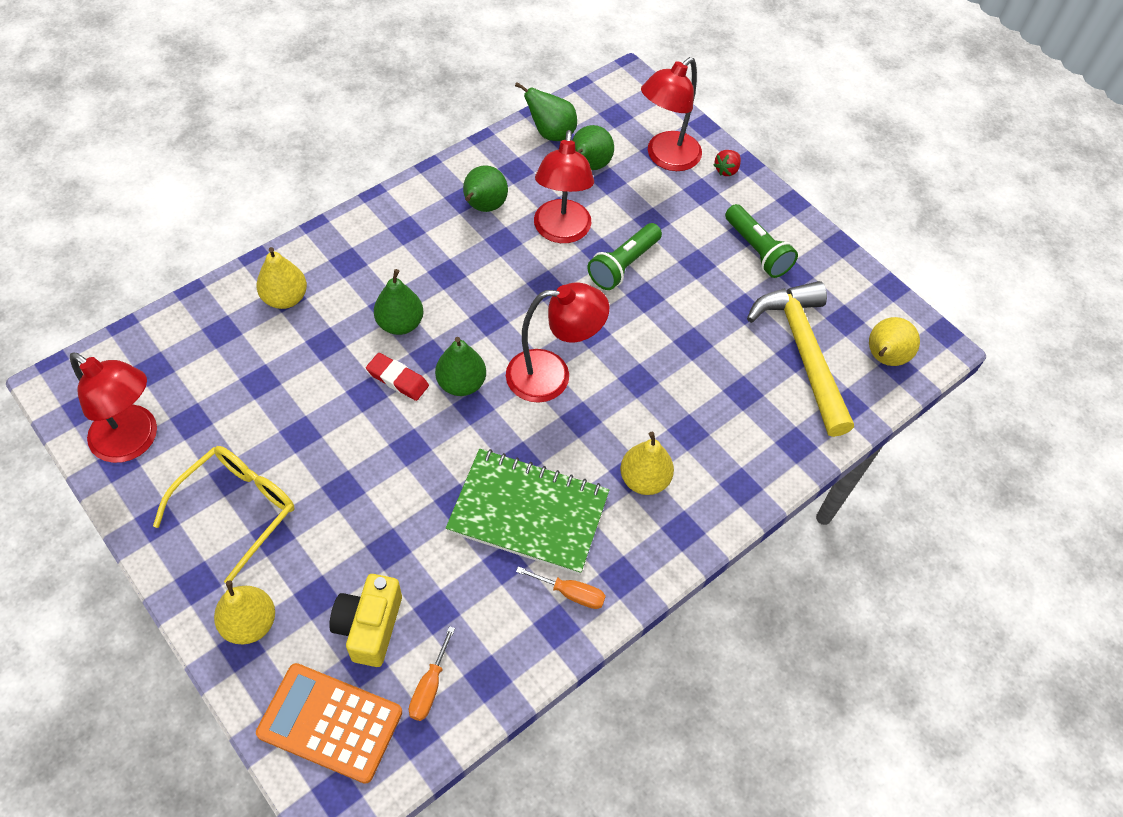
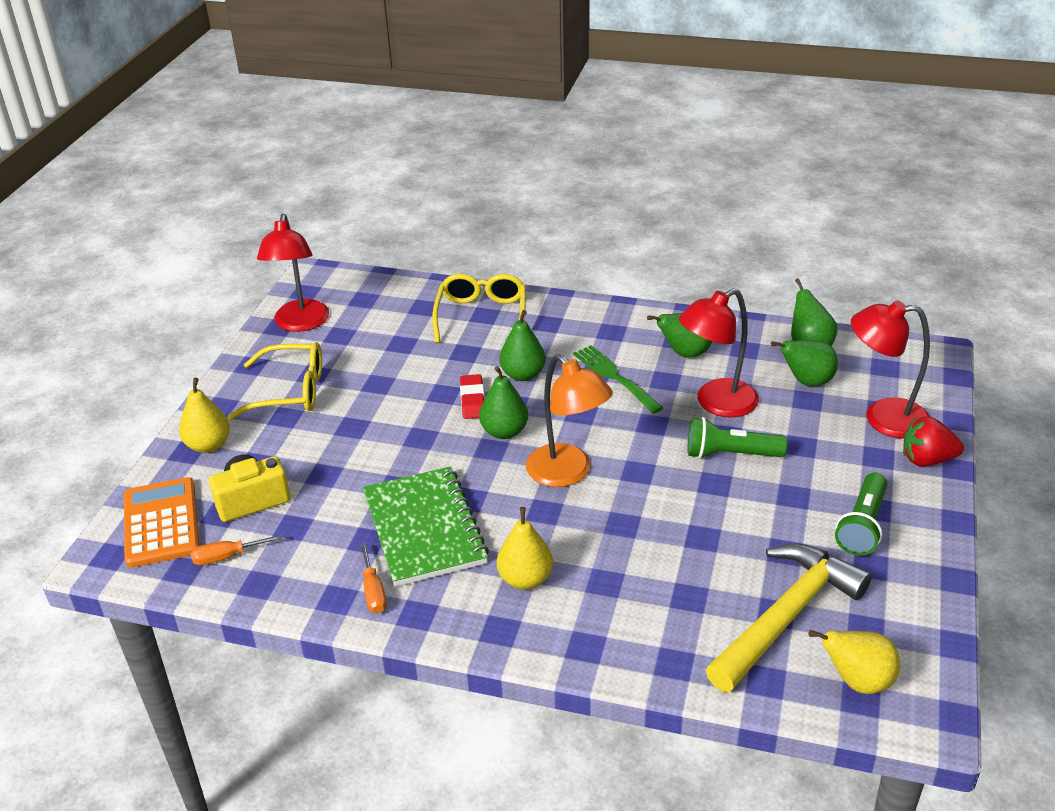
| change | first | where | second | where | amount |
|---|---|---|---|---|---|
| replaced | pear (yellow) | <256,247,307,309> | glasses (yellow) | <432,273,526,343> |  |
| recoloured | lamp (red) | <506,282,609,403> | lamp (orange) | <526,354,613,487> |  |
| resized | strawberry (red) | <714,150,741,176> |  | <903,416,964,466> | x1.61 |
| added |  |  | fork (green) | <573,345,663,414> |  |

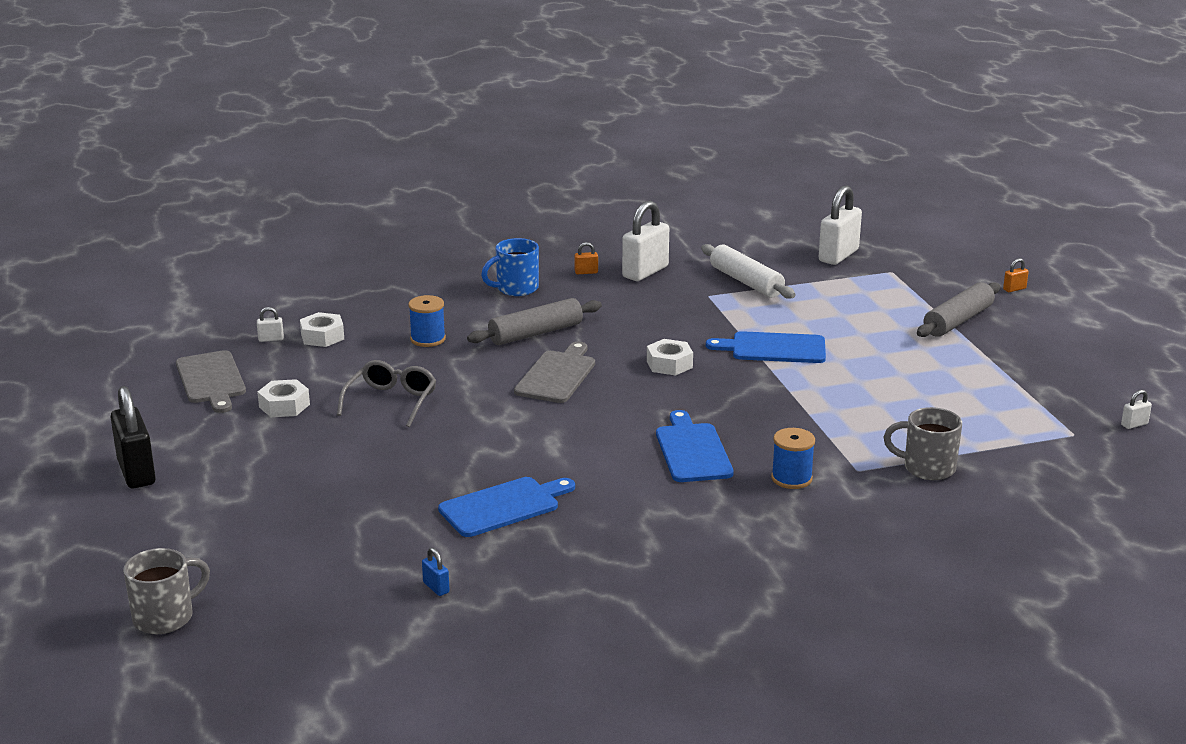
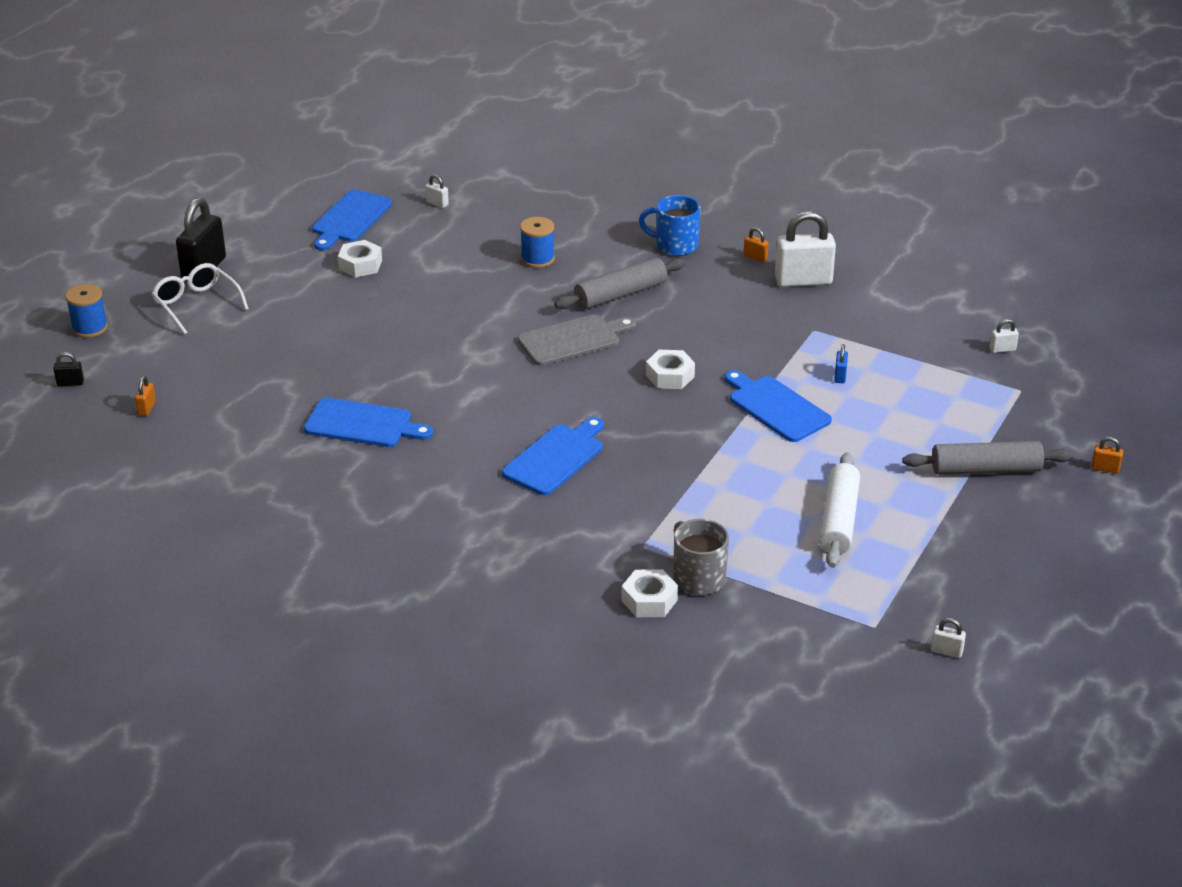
| change | first | where | second | where | amount |
|---|---|---|---|---|---|
| replaced | mug (grey) | <123,548,210,634> | padlock (black) | <53,352,84,386> |  |
| recoloured | cutting board (grey) | <176,350,246,413> | cutting board (blue) | <312,190,392,251> |  |
| moved | nut (white) | <300,312,344,347> |  | <622,569,678,617> |  |
| removed | glasses (grey) | <337,360,436,427> |  |  |  |
| moved | padlock (blue) | <422,548,450,596> |  | <834,344,848,383> |  |
| turned | rolling pin (grey) | <467,298,602,345> |  | <554,257,686,310> | 45 degrees counterclockwise |
| moved | rolling pin (white) | <701,244,796,299> |  | <819,452,860,568> |  |
| moved | spool (blue) | <771,428,815,489> |  | <65,284,108,338> |  |
| resized | padlock (white) | <819,186,862,265> |  | <989,319,1019,353> | x0.43 |
| added |  |  | padlock (orange) | <135,376,156,416> |  |
| added |  |  | glasses (white) | <152,263,249,335> |  |

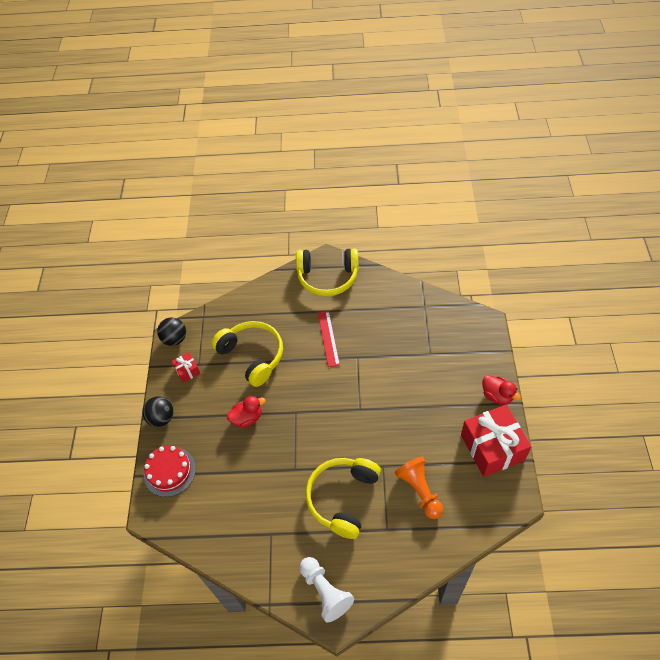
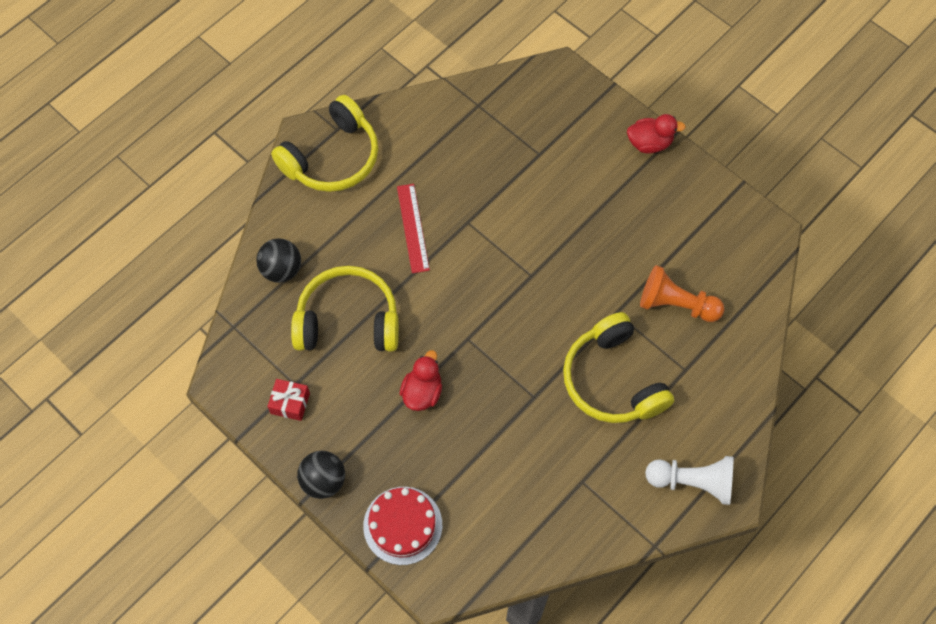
| change | first | where | second | where | amount |
|---|---|---|---|---|---|
| moved | ball (black) | <157,317,186,346> |  | <256,238,301,283> |  |
| turned | ruler (red) | <318,311,340,367> |  | <397,184,430,273> | 45 degrees clockwise |
| removed | gift (red) | <461,405,531,477> |  |  |  |

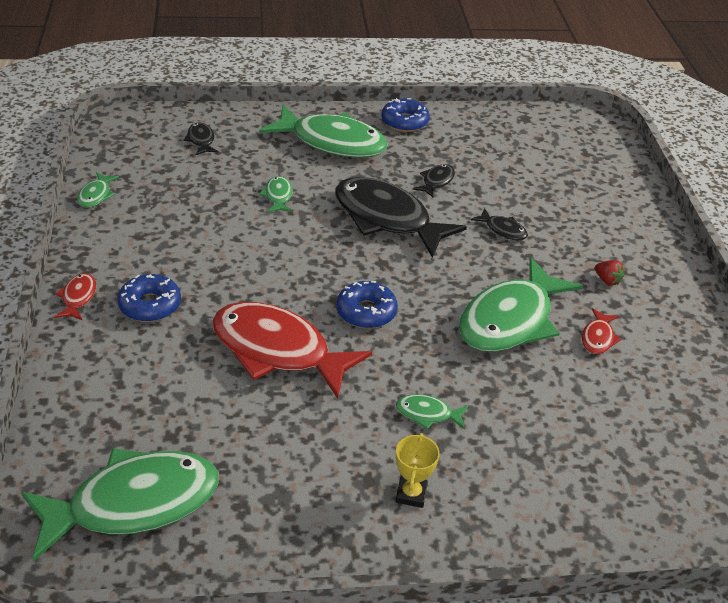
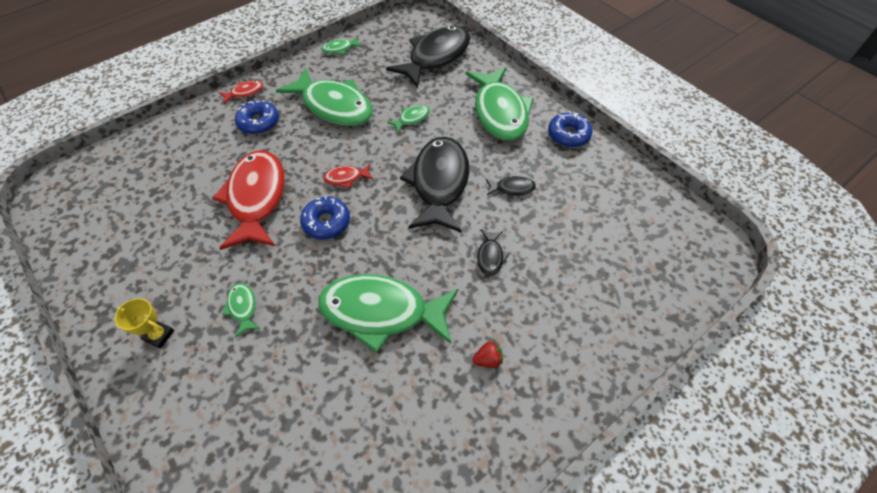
| change | first | where | second | where | amount |
|---|---|---|---|---|---|
| moved | fish (green) | <21,448,219,562> |  | <276,67,373,126> |  |
| resized | fish (black) | <183,122,218,155> |  | <386,26,470,88> | x2.36 |
| turned | trophy (yellow) | <396,433,440,508> |  | <115,298,174,349> | 45 degrees clockwise |
| moved | fish (red) | <582,308,622,354> |  | <323,164,373,189> |  |
| turned | strawberry (red) | <595,260,625,286> |  | <472,341,503,368> | 120 degrees counterclockwise |

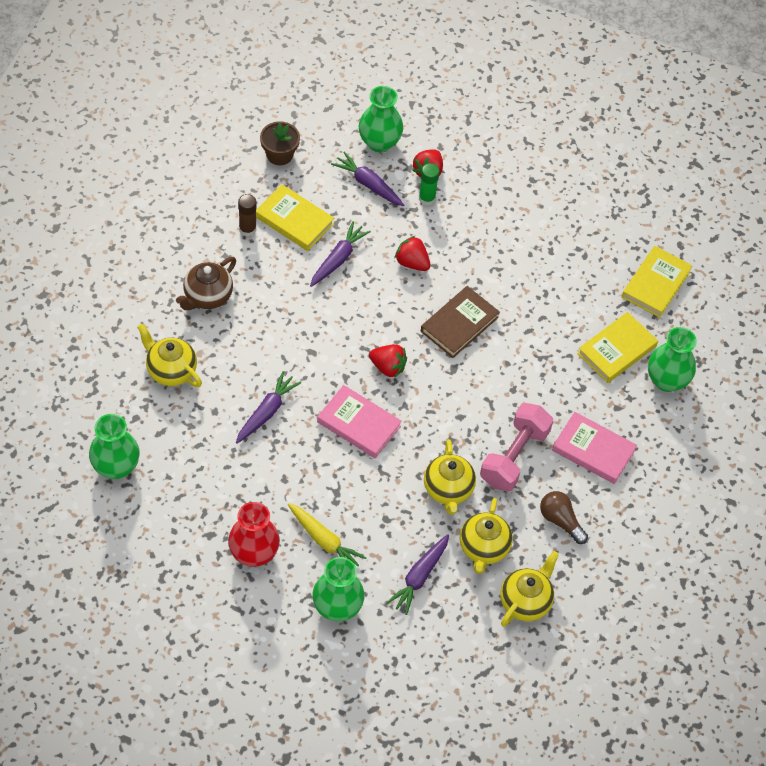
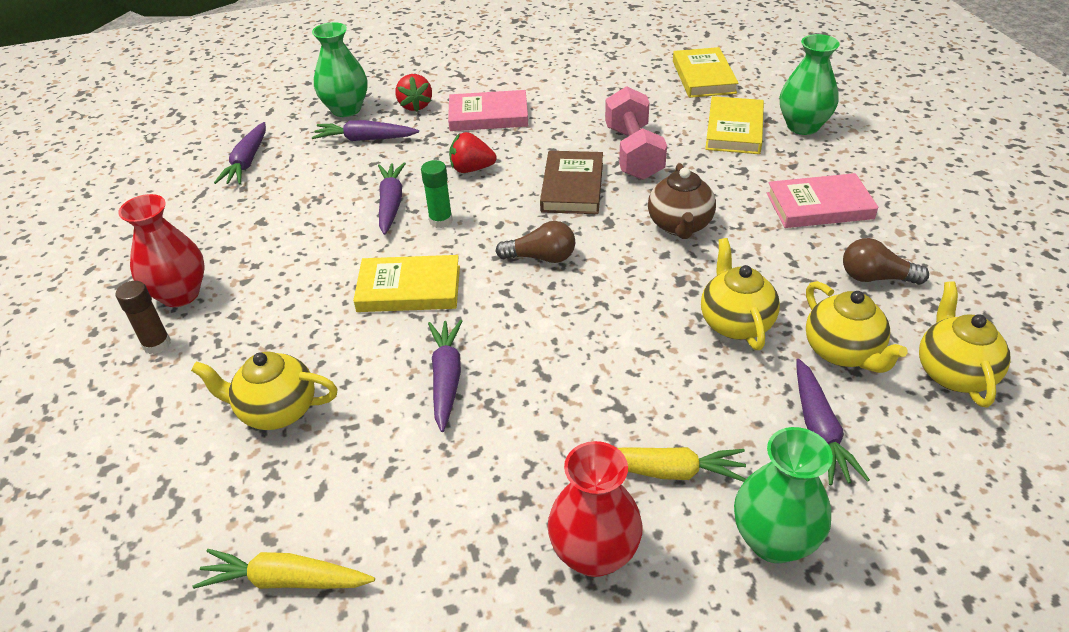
| change | first | where | second | where | amount |
|---|---|---|---|---|---|
| replaced | vase (green) | <89,414,140,479> | carrot (yellow) | <193,549,375,589> |  |
| moved | teapot (brown) | <176,257,236,310> |  | <648,163,716,239> |  |
| moved | glue stick (brown) | <238,194,257,237> |  | <115,281,171,354> |  |
| moved | book (yellow) | <256,184,334,251> |  | <353,255,460,312> |  |
| replaced | flower pot (brown) | <260,121,300,165> | carrot (purple) | <214,122,266,185> |  |
| moved | book (pink) | <317,385,402,458> |  | <448,90,528,131> |  |
| replaced | strawberry (red) | <369,344,407,378> | light bulb (brown) | <496,221,575,263> |  |
| moved | glue stick (green) | <419,163,440,205> |  | <421,160,453,228> |  |
| turned | teapot (yellow) | <424,439,476,515> |  | <701,238,780,350> | 150 degrees counterclockwise |
| moved | dumbbell (pink) | <480,403,553,492> |  | <605,86,667,180> |  |
| added |  |  | vase (red) | <118,194,205,307> |  |

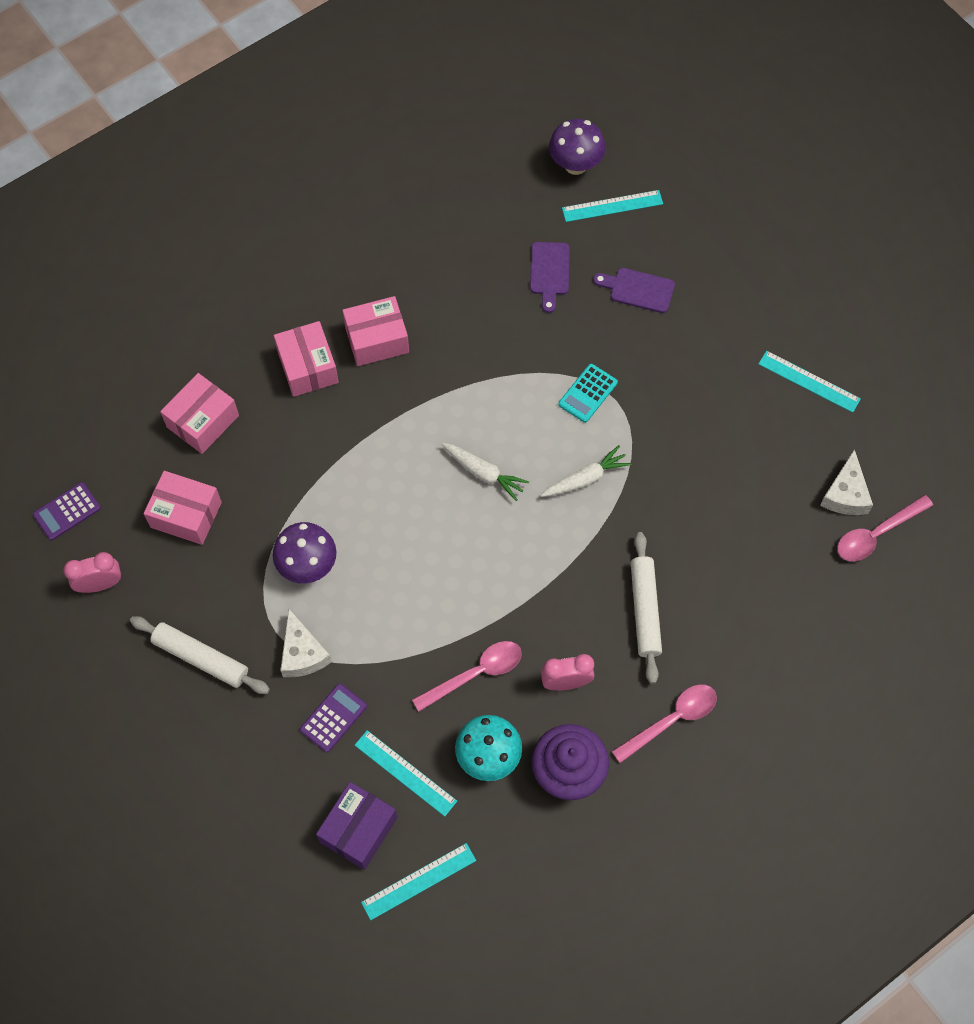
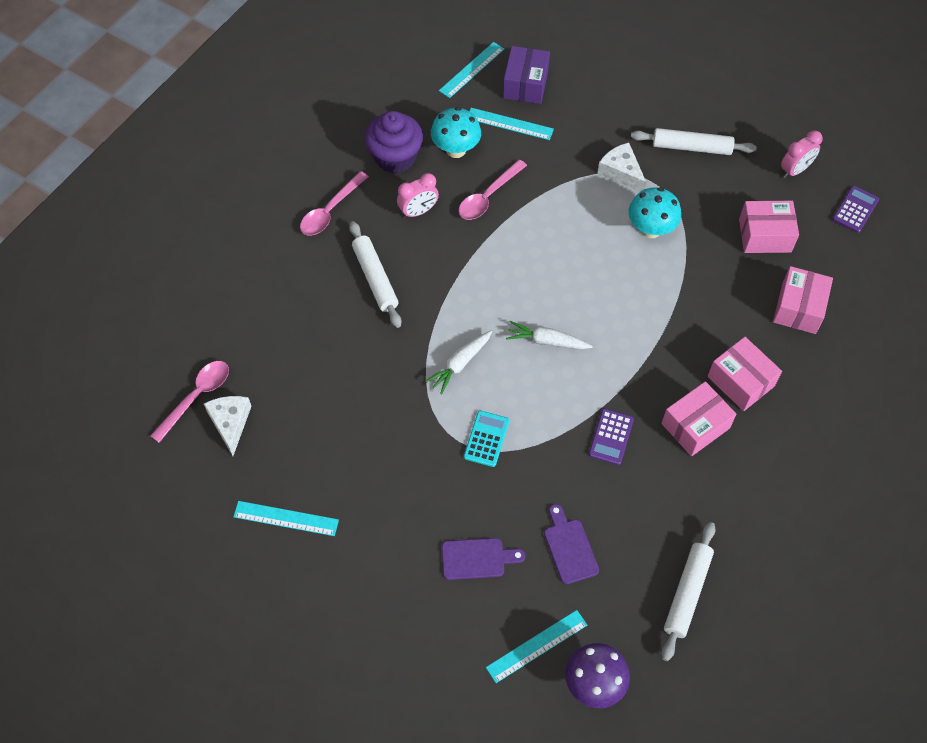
| change | first | where | second | where | amount |
|---|---|---|---|---|---|
| recoloured | mushroom (purple) | <273,522,336,584> | mushroom (turquoise) | <628,187,681,238> |  |
| moved | calculator (purple) | <300,683,367,752> |  | <589,409,634,465> |  |
| added |  |  | rolling pin (white) | <662,522,715,661> |  |

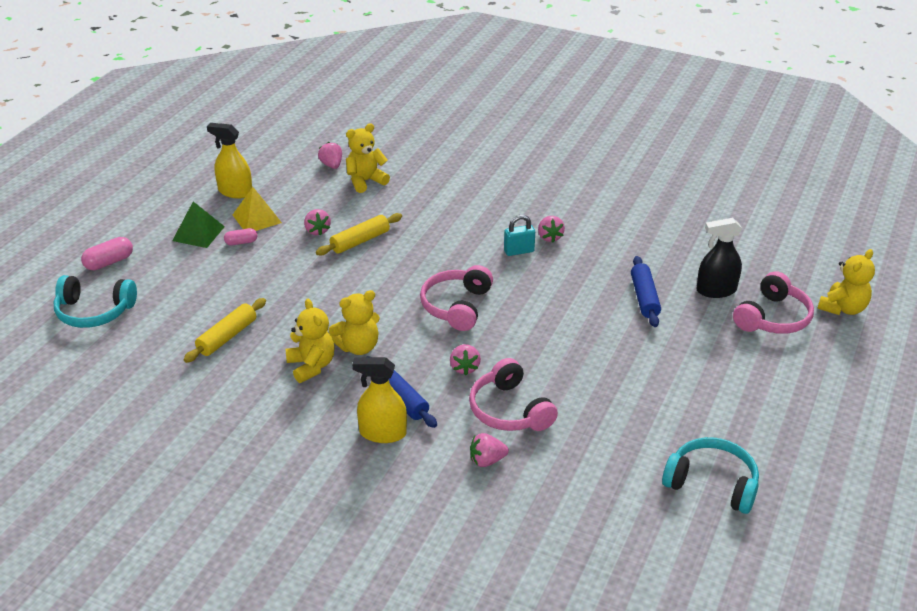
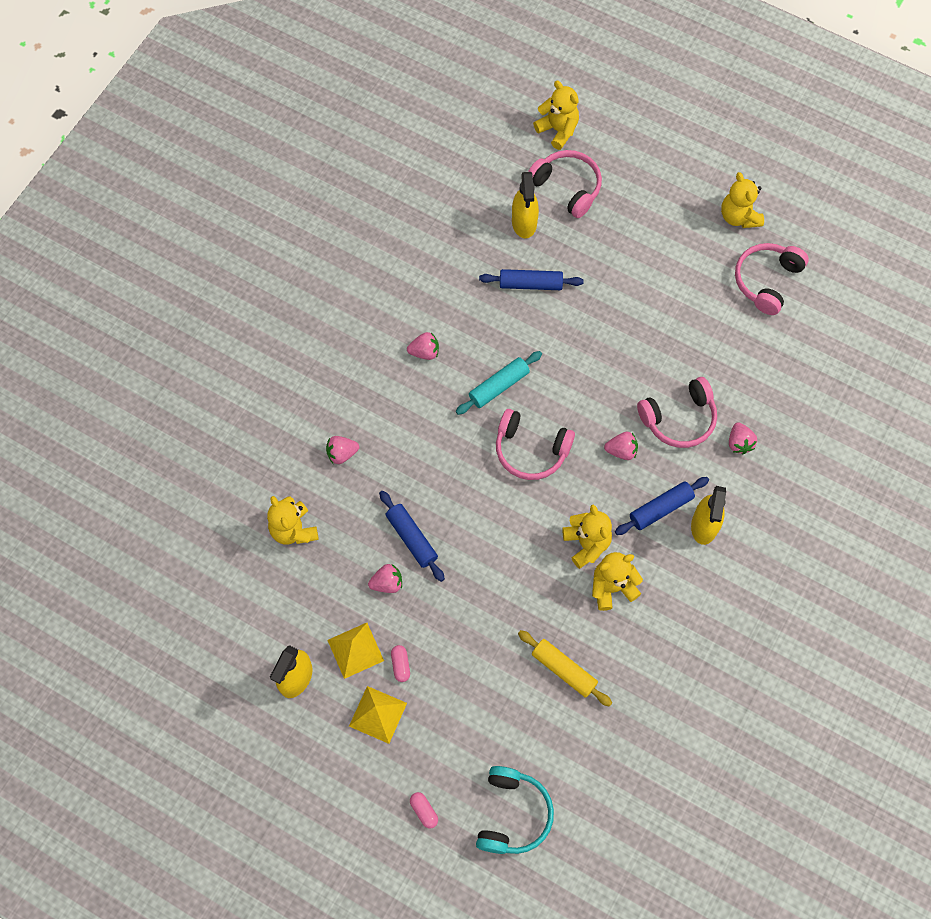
| change | first | where | second | where | amount |
|---|---|---|---|---|---|
| resized | capsule (pink) | <81,237,133,270> |  | <410,792,438,829> | x0.65 |
| recoloured | pyramid (green) | <172,201,225,248> | pyramid (yellow) | <349,686,407,744> |  |
| recoloured | rolling pin (yellow) | <316,213,402,256> | rolling pin (blue) | <379,491,445,582> |  |
| moved | strawberry (pink) | <318,142,342,169> |  | <326,436,359,464> |  |
| removed | padlock (turquoise) | <504,215,535,256> |  |  |  |
| recoloured | headphones (turquoise) | <662,437,759,514> | headphones (pink) | <735,243,809,315> |  |
| recoloured | spray bottle (black) | <696,218,742,298> | spray bottle (yellow) | <512,172,539,238> |  |
| added |  |  | rolling pin (turquoise) | <456,351,542,415> |  |
| added |  |  | teddy bear (yellow) | <721,172,764,228> |  |

